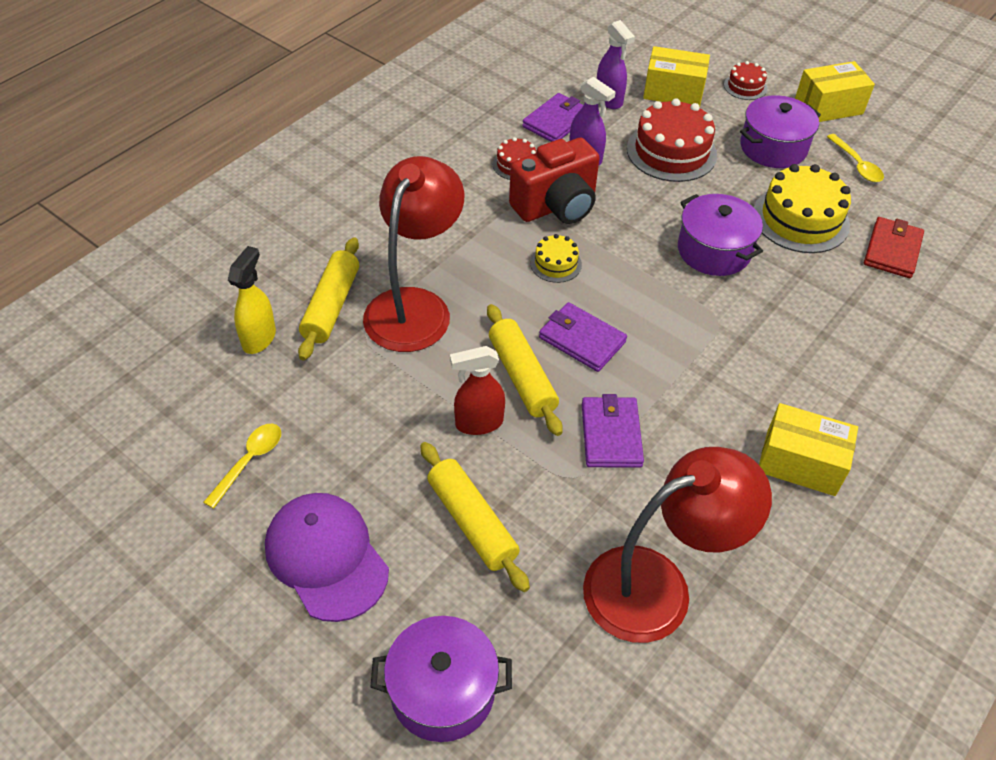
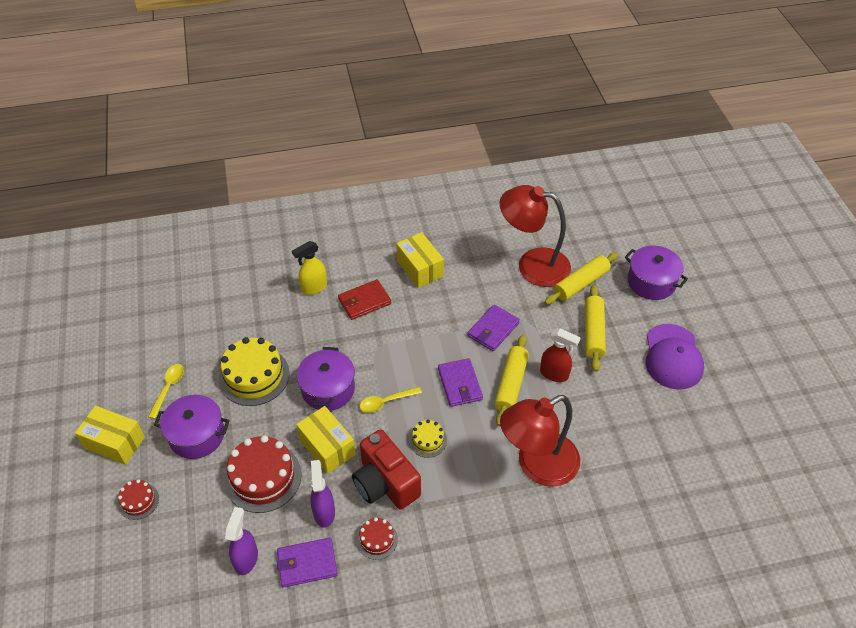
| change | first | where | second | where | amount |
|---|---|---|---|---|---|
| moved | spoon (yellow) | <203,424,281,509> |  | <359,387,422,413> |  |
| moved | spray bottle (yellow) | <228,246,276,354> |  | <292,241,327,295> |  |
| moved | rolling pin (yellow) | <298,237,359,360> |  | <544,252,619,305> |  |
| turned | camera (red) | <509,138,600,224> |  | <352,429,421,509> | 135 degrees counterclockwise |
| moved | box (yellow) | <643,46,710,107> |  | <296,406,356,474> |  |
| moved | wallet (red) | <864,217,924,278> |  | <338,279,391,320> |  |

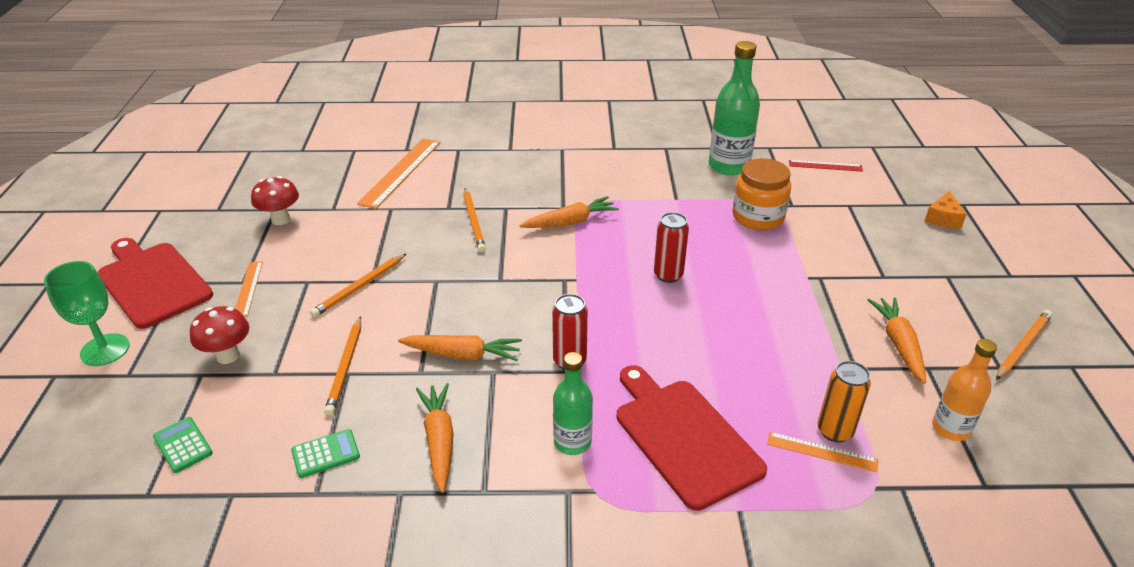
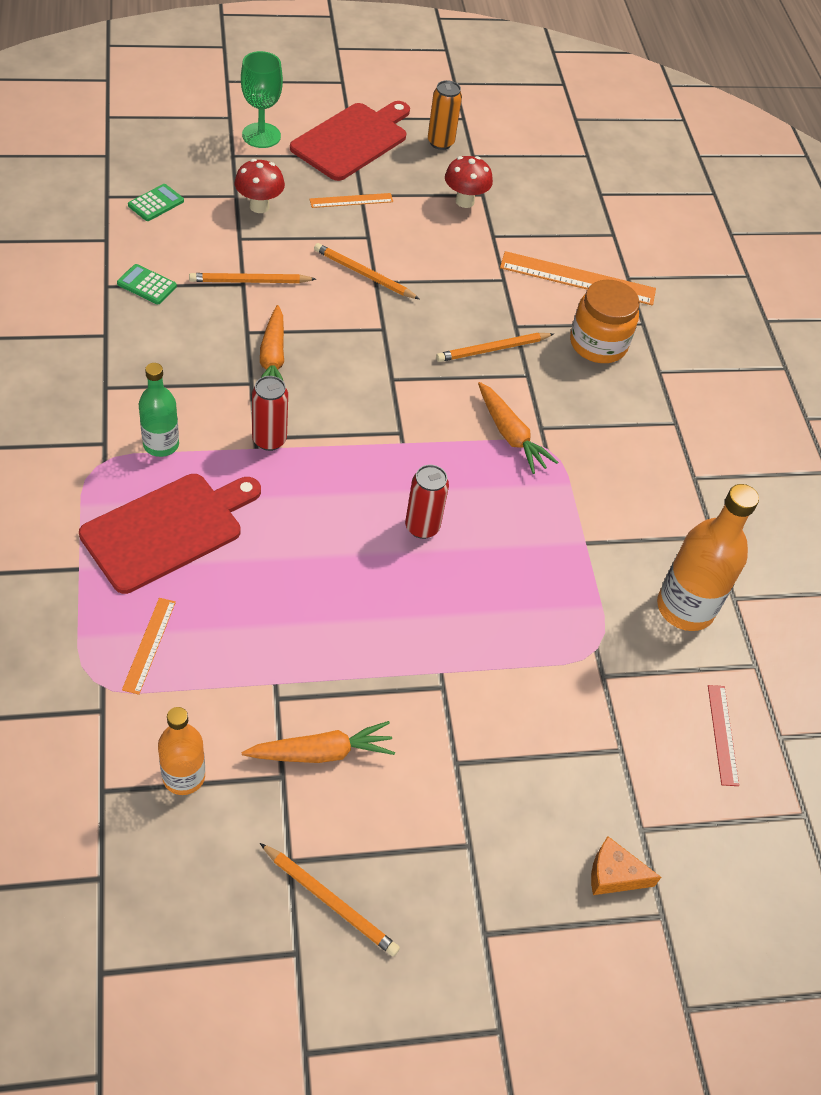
| change | first | where | second | where | amount |
|---|---|---|---|---|---|
| turned | calculator (green) | <291,429,360,478> |  | <117,264,177,304> | 150 degrees clockwise |
| removed | carrot (orange) | <416,383,454,493> |  |  |  |
| recoloured | bottle (green) | <709,41,760,176> | bottle (orange) | <657,484,759,631> |  |
| moved | jar (orange) | <732,158,791,230> |  | <570,280,640,363> |  |
| moved | can (orange) | <818,361,871,442> |  | <428,80,462,150> |  |

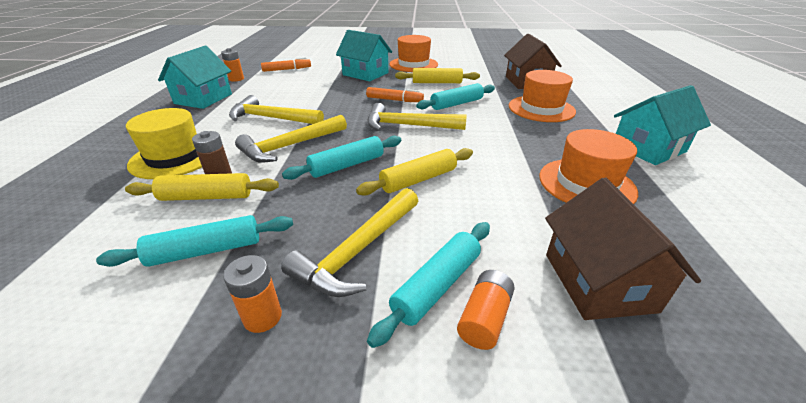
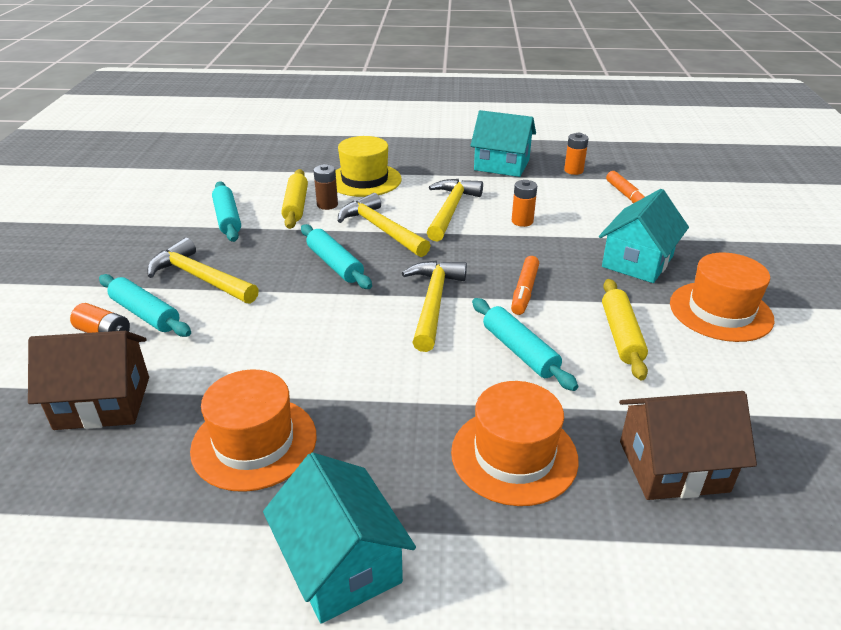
| change | first | where | second | where | amount |
|---|---|---|---|---|---|
| moved | battery (orange) | <223,255,282,333> |  | <512,180,537,227> |  |
| removed | rolling pin (yellow) | <356,148,473,196> |  |  |  |

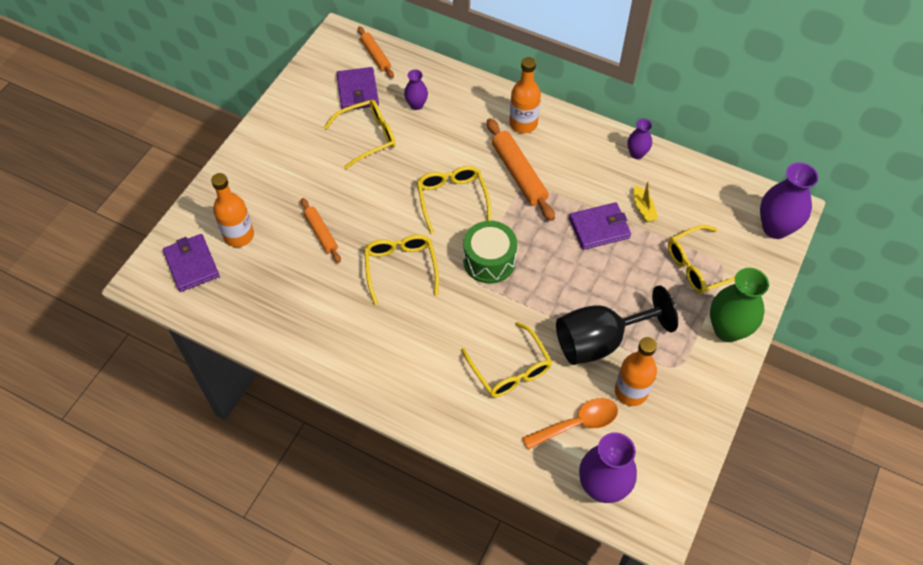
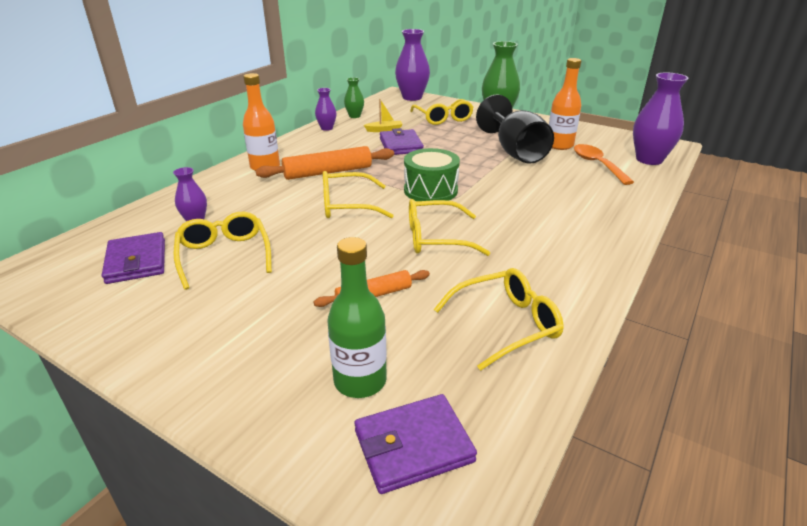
| change | first | where | second | where | amount |
|---|---|---|---|---|---|
| recoloured | bottle (orange) | <211,173,254,247> | bottle (green) | <327,237,387,398> |  |
| turned | wallet (purple) | <337,67,379,109> |  | <102,232,165,284> | 75 degrees clockwise |
| removed | rolling pin (orange) | <358,26,394,78> |  |  |  |
| moved | glasses (yellow) | <461,322,552,397> |  | <434,268,564,371> |  |
| added |  |  | vase (green) | <344,77,364,118> |  |

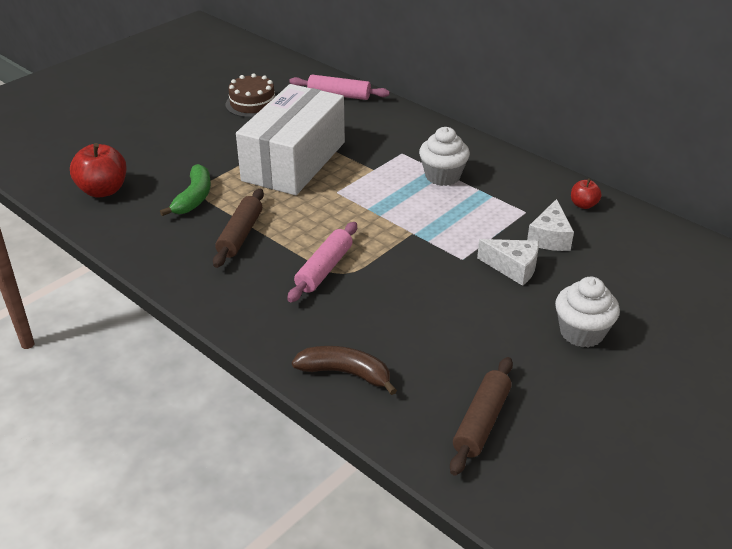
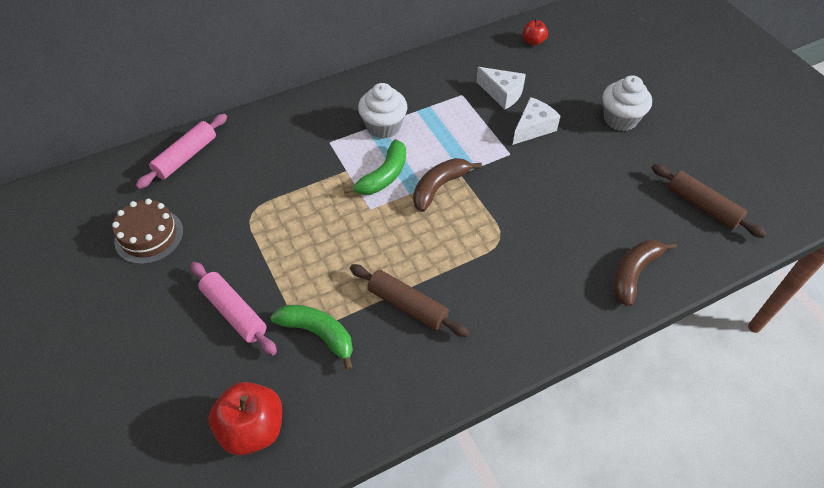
| change | first | where | second | where | amount |
|---|---|---|---|---|---|
| removed | box (white) | <236,84,345,195> |  |  |  |
| moved | rolling pin (pink) | <287,222,357,302> |  | <190,262,277,355> |  |
| moved | apple (red) | <571,178,602,209> |  | <523,19,548,46> |  |
| added |  |  | banana (green) | <344,139,406,195> |  |
| added |  |  | banana (brown) | <413,158,482,212> |  |

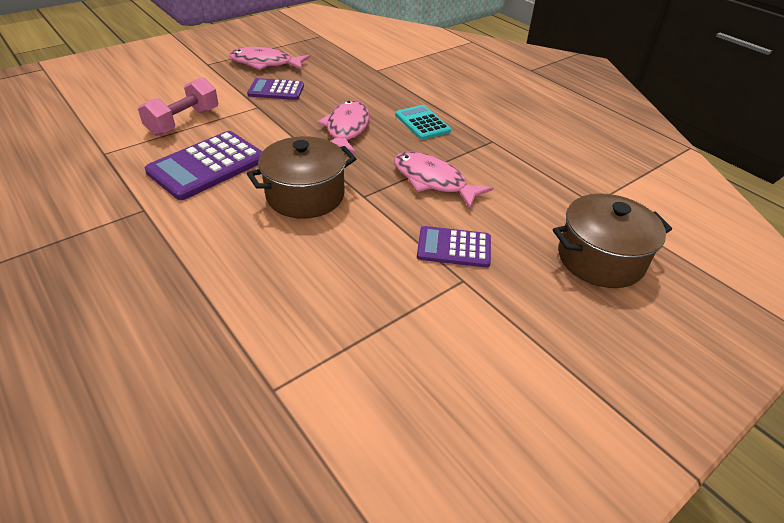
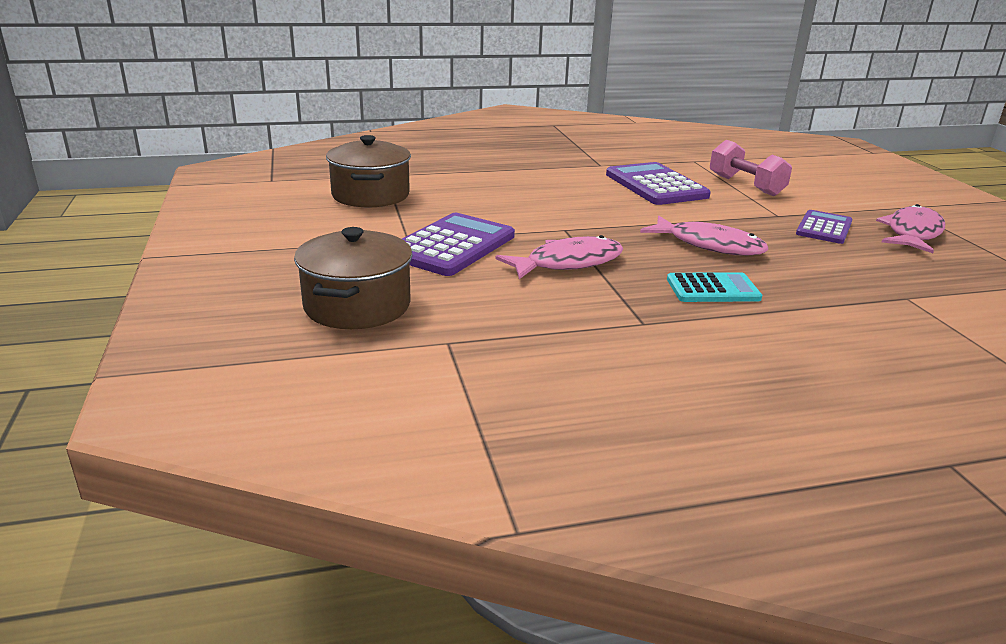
| change | first | where | second | where | amount |
|---|---|---|---|---|---|
| moved | pot (brown) | <247,136,356,218> |  | <326,135,411,207> |  |
| resized | calculator (purple) | <417,226,491,268> |  | <402,213,515,276> | x1.63 |

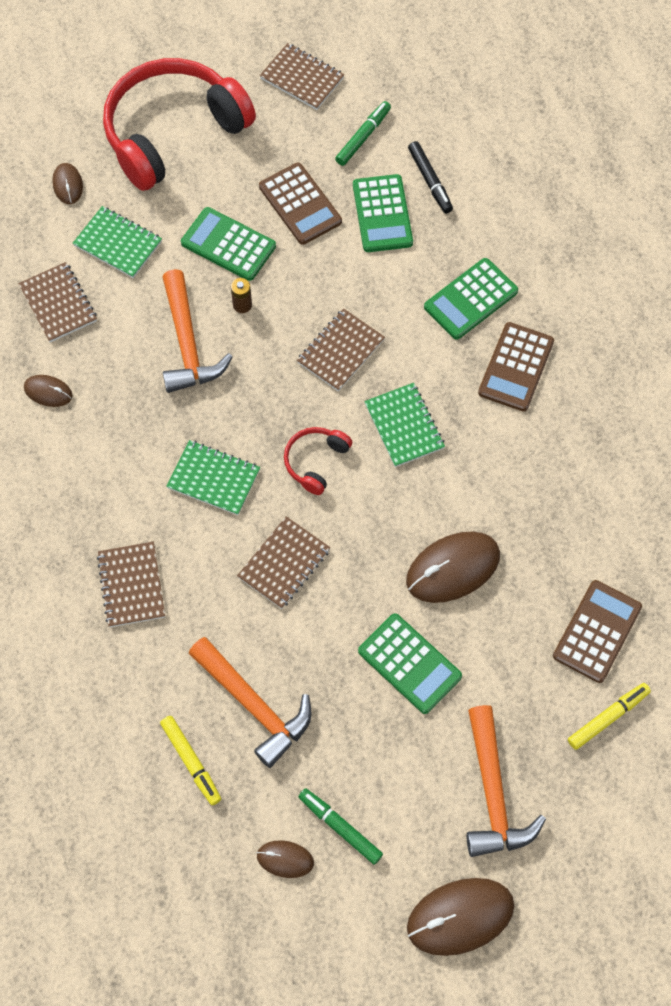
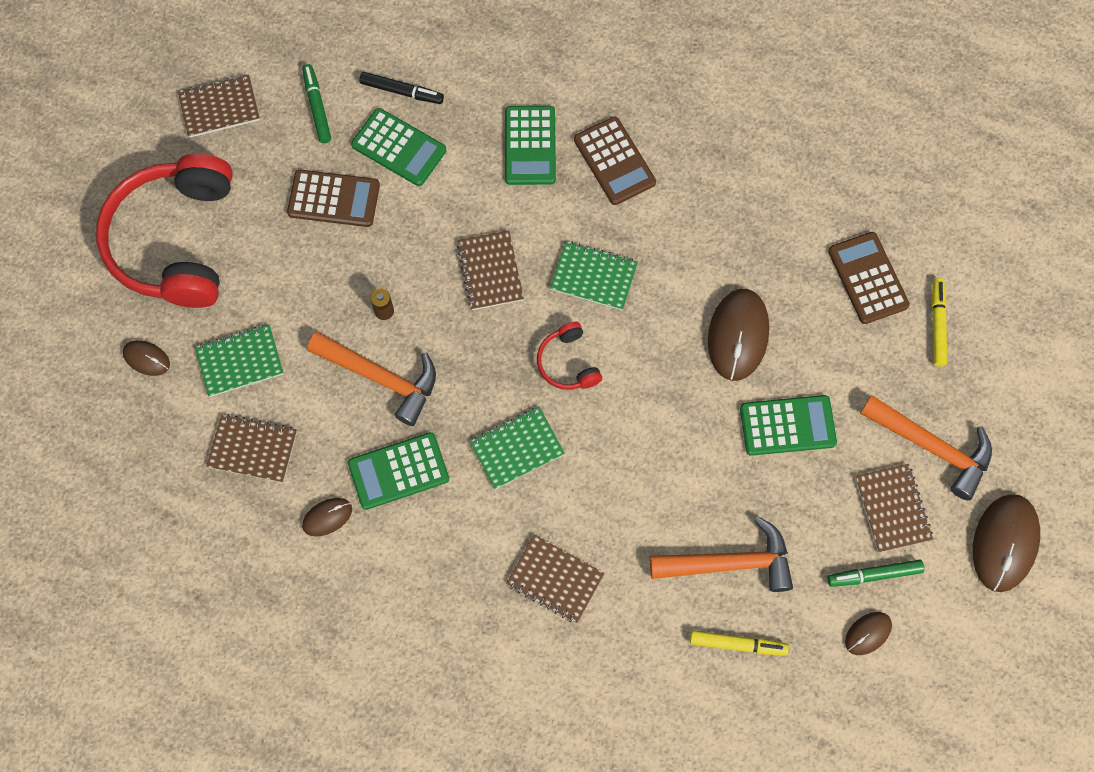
| change | first | where | second | where | amount |
|---|---|---|---|---|---|
| moved | calculator (green) | <181,207,276,281> |  | <348,432,449,510> |  |
| moved | notebook (brown) | <237,516,331,609> |  | <855,464,933,552> |  |

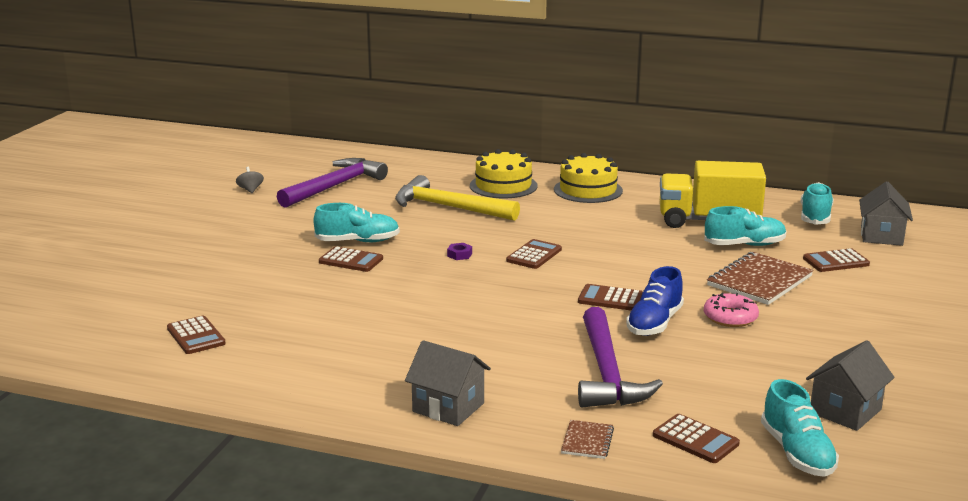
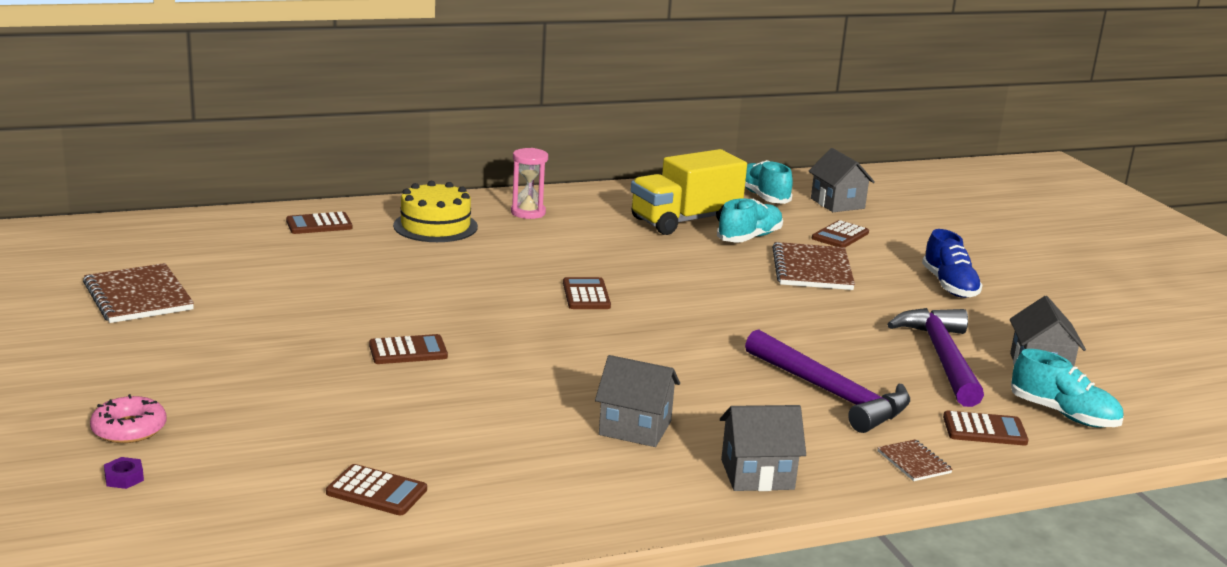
| change | first | where | second | where | amount |
|---|---|---|---|---|---|
| replaced | spinning top (grey) | <236,167,264,193> | notebook (brown) | <83,263,194,323> |  |
| moved | hammer (purple) | <277,158,388,208> |  | <887,308,984,407> |  |
| removed | shoe (turquoise) | <313,203,400,242> |  |  |  |
| removed | hammer (yellow) | <395,175,520,221> |  |  |  |
| moved | nut (purple) | <447,243,472,260> |  | <104,457,144,489> |  |
| replaced | cake (yellow) | <554,153,623,203> | hourglass (pink) | <511,148,548,219> |  |
| moved | calculator (brown) | <578,284,643,310> |  | <286,212,353,234> |  |
| moved | shoe (blue) | <626,266,684,336> |  | <922,229,983,298> |  |
| moved | donut (pink) | <704,293,759,327> |  | <90,394,167,443> |  |
| added |  |  | house (grey) | <595,355,680,447> |  |

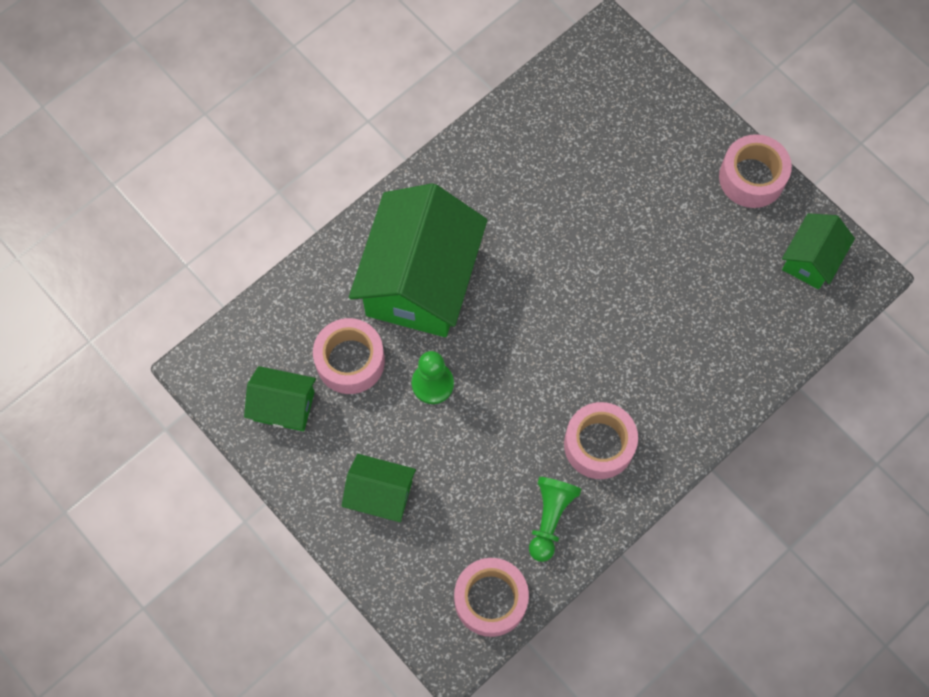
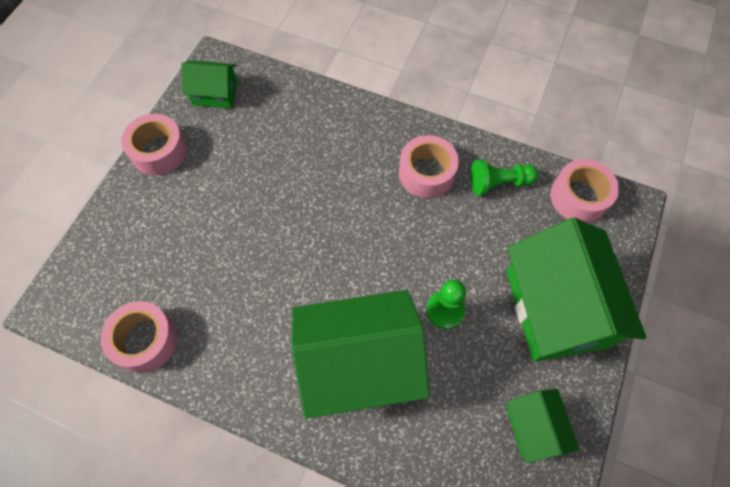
| change | first | where | second | where | amount |
|---|---|---|---|---|---|
| moved | tape (pink) | <313,318,385,394> |  | <100,301,178,373> |  |
| resized | house (green) | <342,454,416,522> |  | <506,218,646,362> | x2.02 |

